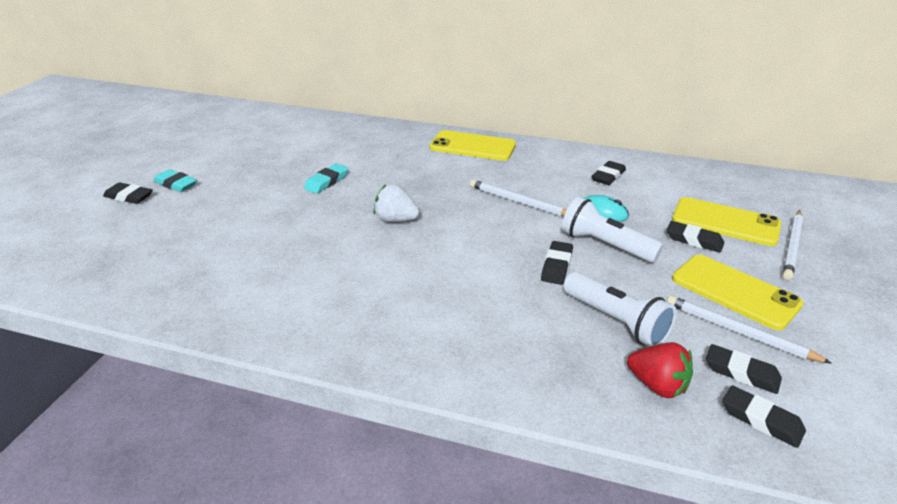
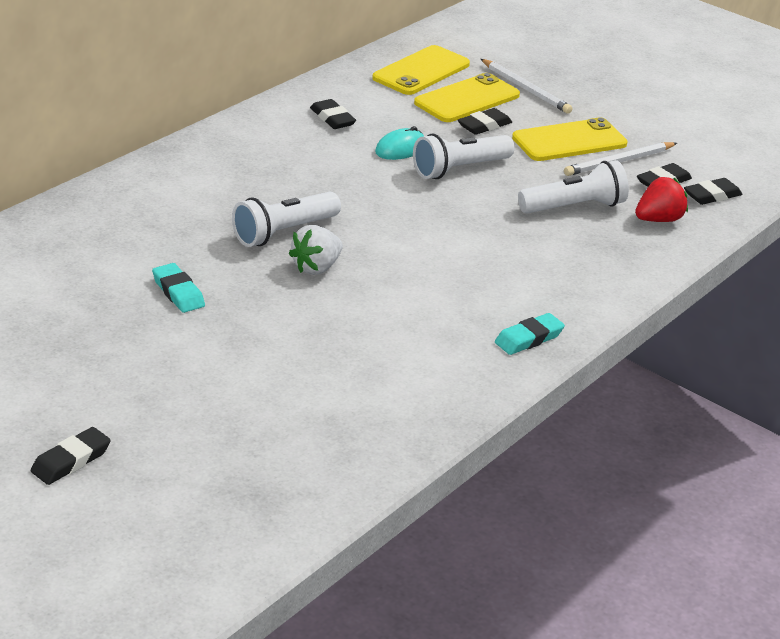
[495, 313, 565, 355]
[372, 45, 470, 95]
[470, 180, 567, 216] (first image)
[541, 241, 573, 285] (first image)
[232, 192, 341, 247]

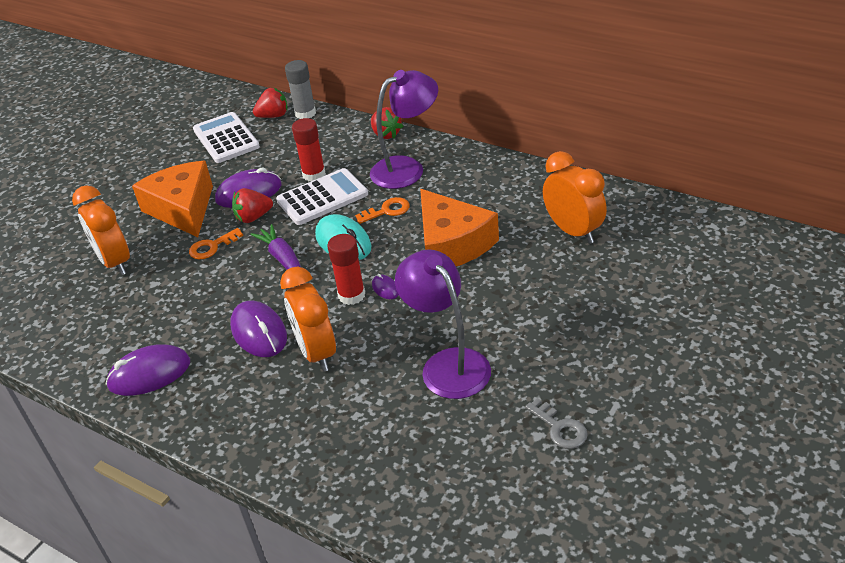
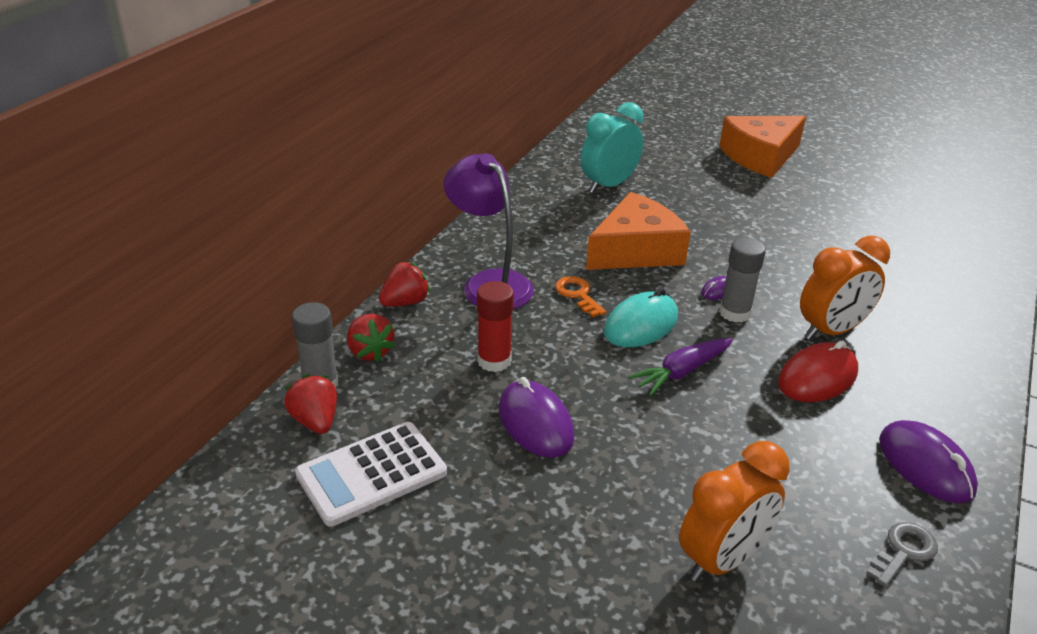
[719, 116, 806, 178]
[189, 228, 243, 259] (first image)
[778, 340, 858, 402]
[347, 314, 396, 362]
[276, 168, 368, 225] (first image)
[719, 238, 766, 323]
[395, 250, 491, 399] (first image)
[866, 522, 938, 587]
[581, 102, 643, 194]

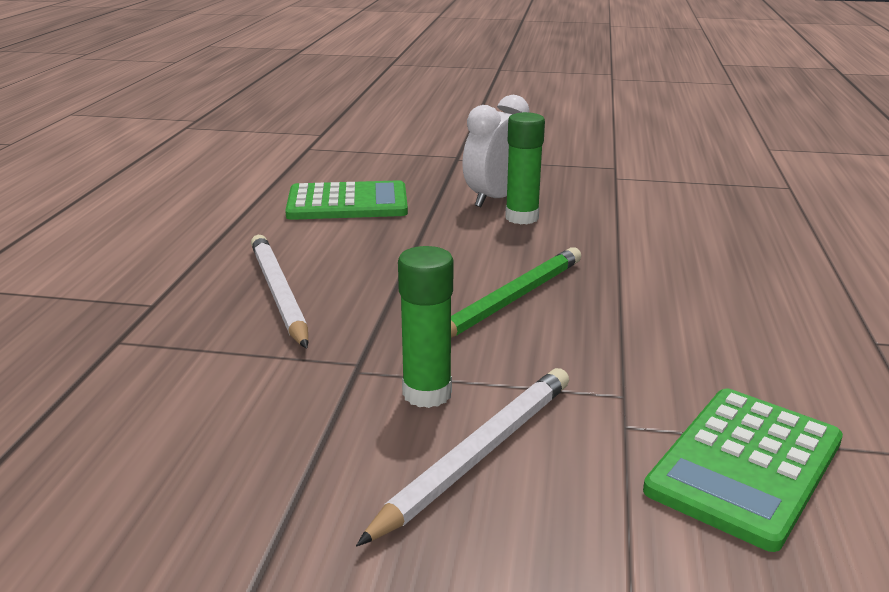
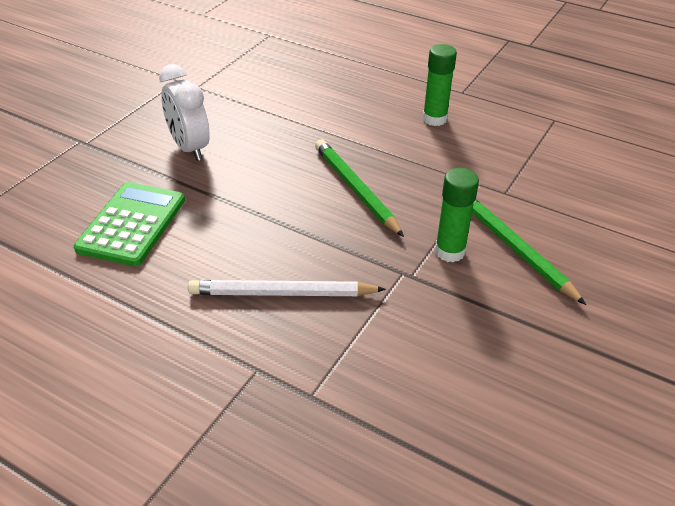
[472, 199, 586, 305]
[423, 44, 457, 126]
[643, 388, 843, 552] (first image)

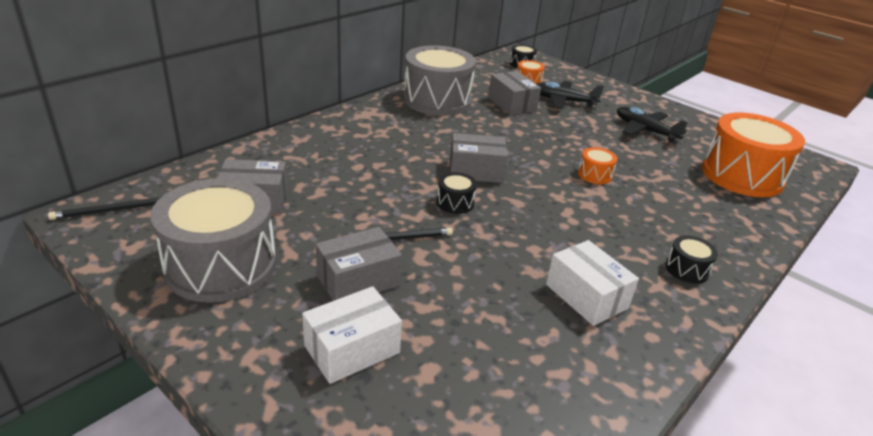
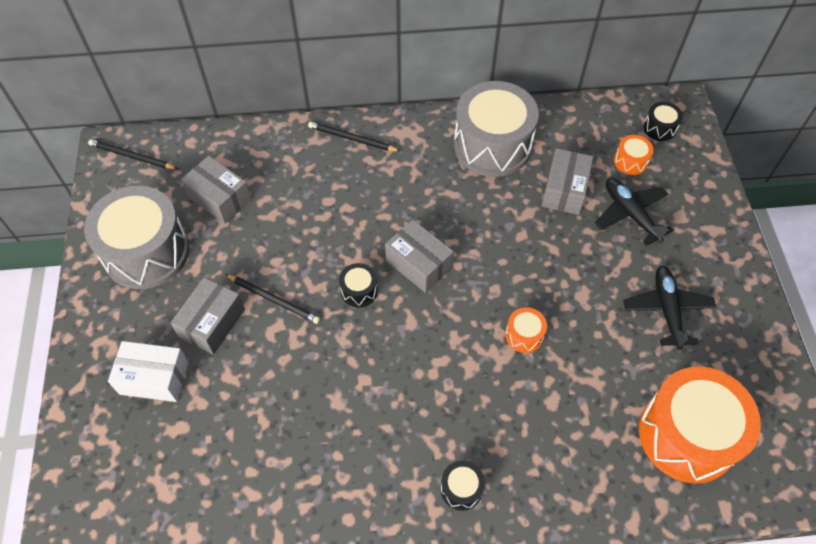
[170, 277, 245, 355]
[546, 240, 639, 326] (first image)
[308, 122, 400, 151]

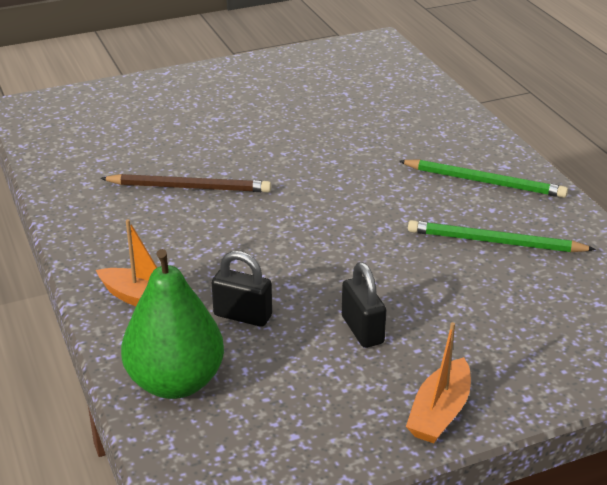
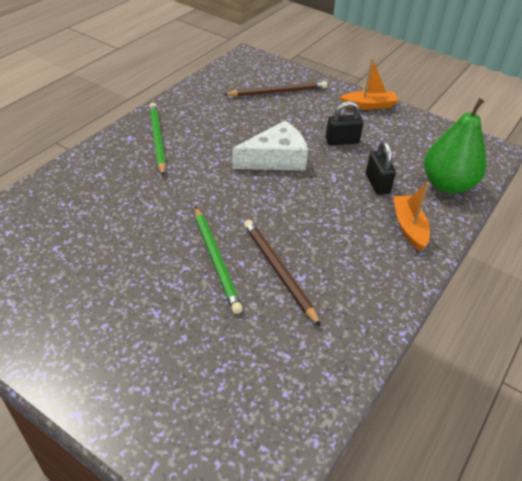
[326, 101, 363, 145]
[195, 206, 243, 314]
[223, 81, 327, 97]
[232, 121, 308, 171]

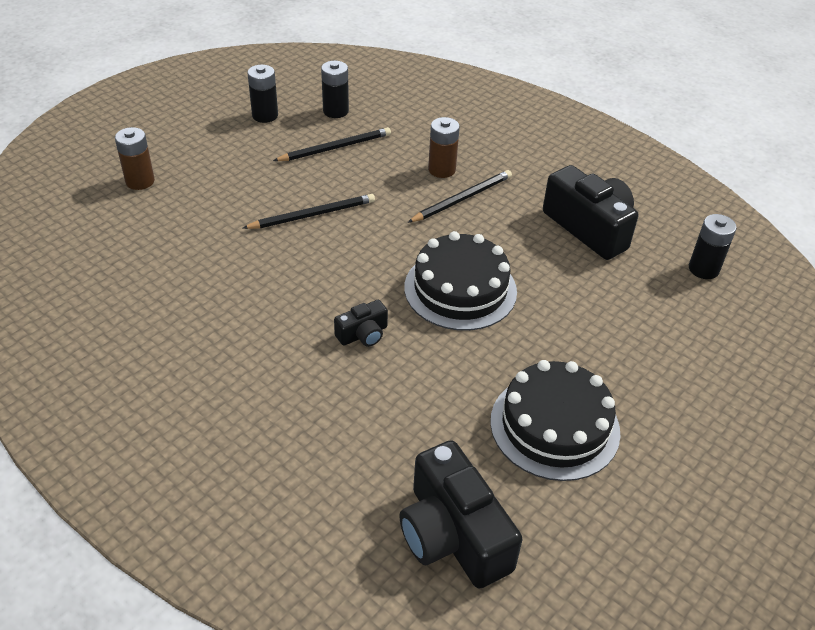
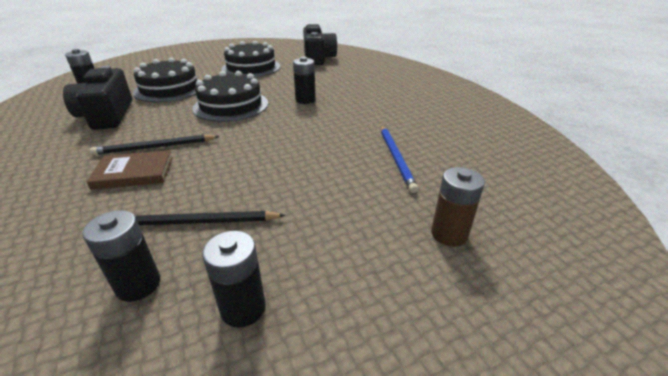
[243, 194, 375, 229] (first image)
[293, 57, 316, 104]
[86, 150, 173, 190]
[133, 58, 199, 102]
[381, 125, 418, 193]

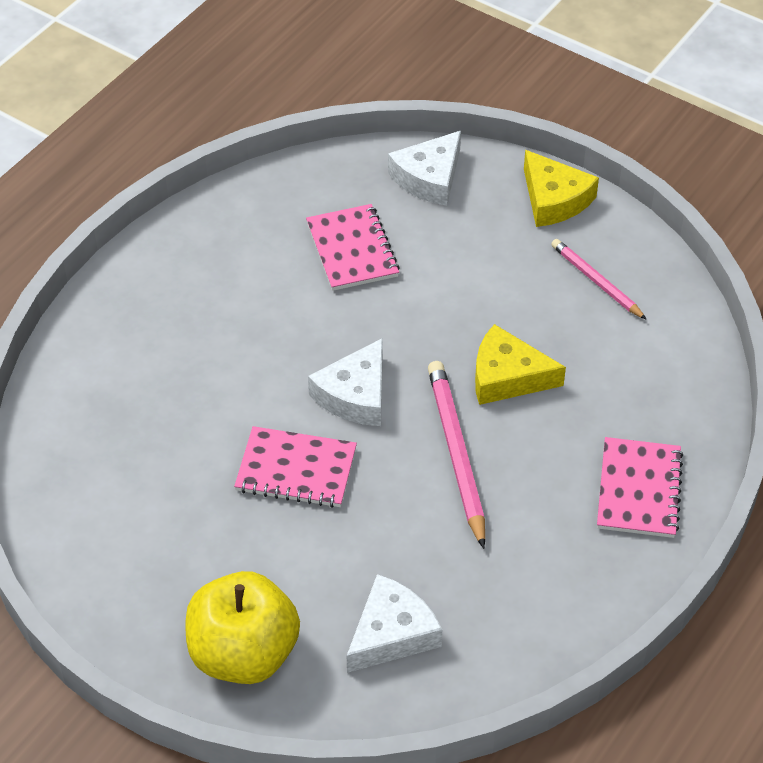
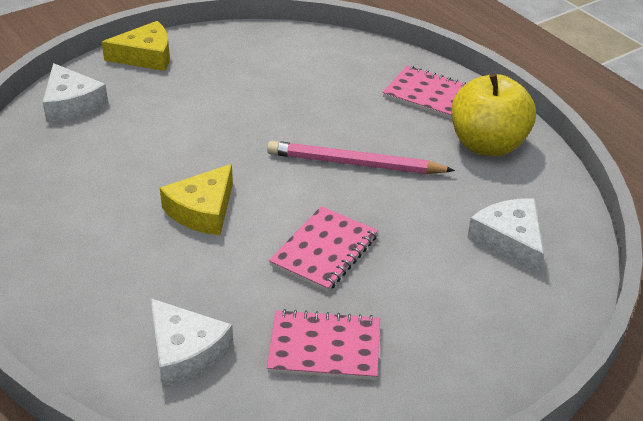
[451, 74, 536, 157]
[267, 309, 380, 380]
[151, 298, 234, 388]
[160, 164, 233, 235]
[551, 239, 647, 320] (first image)

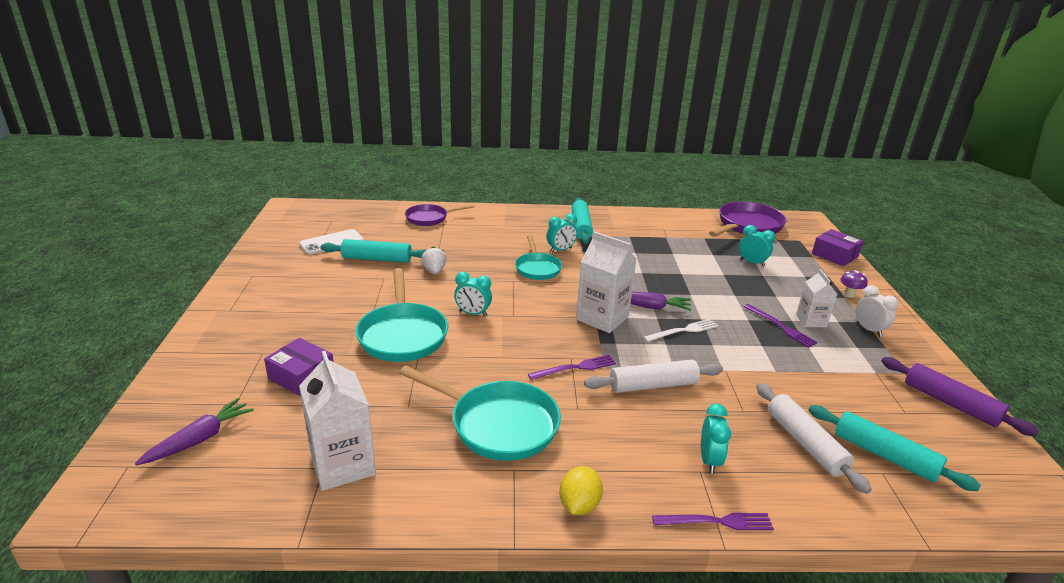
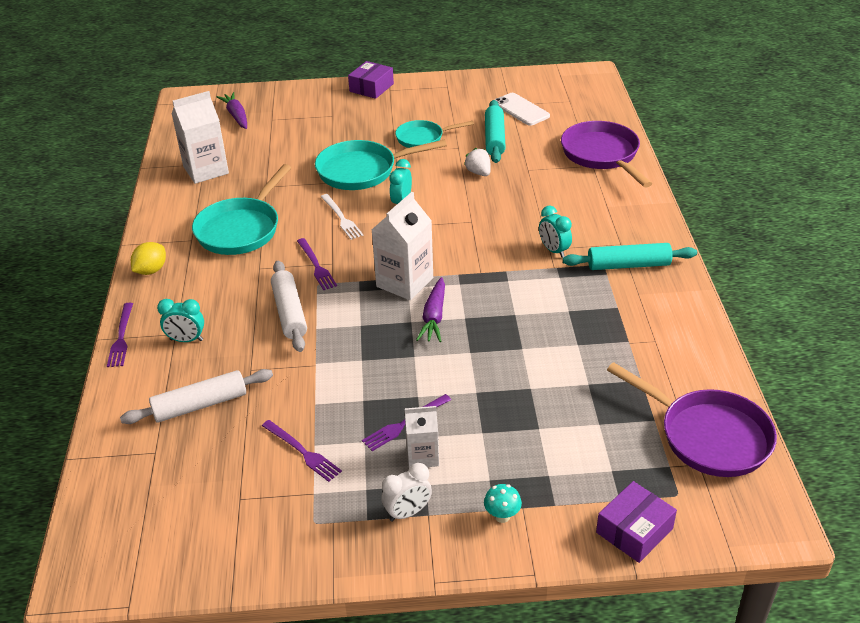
[217, 92, 247, 129]
[348, 61, 394, 99]
[561, 121, 652, 188]
[464, 148, 491, 176]
[395, 120, 474, 148]
[131, 242, 166, 275]
[321, 194, 364, 240]
[739, 225, 775, 267] (first image)
[808, 405, 981, 491] (first image)
[484, 484, 522, 523]
[881, 357, 1039, 436] (first image)
[262, 420, 342, 482]

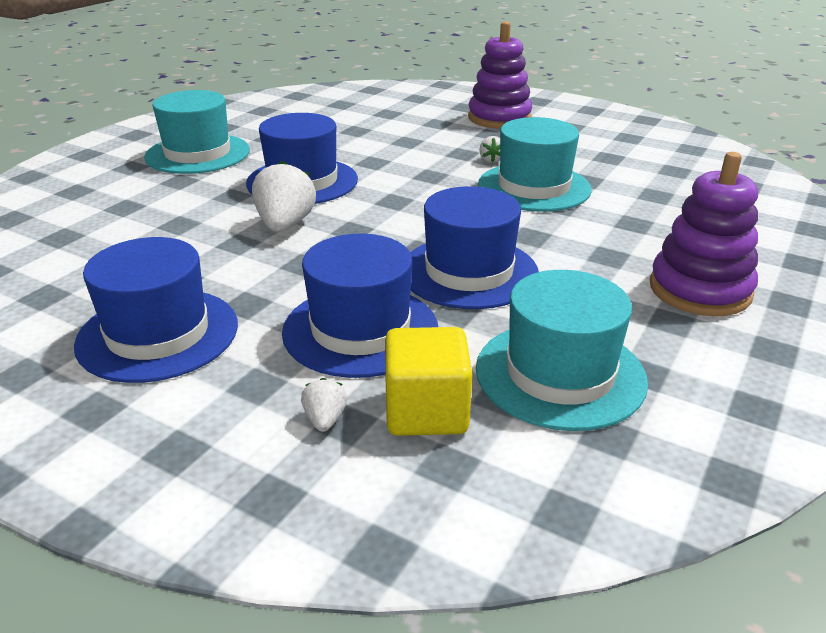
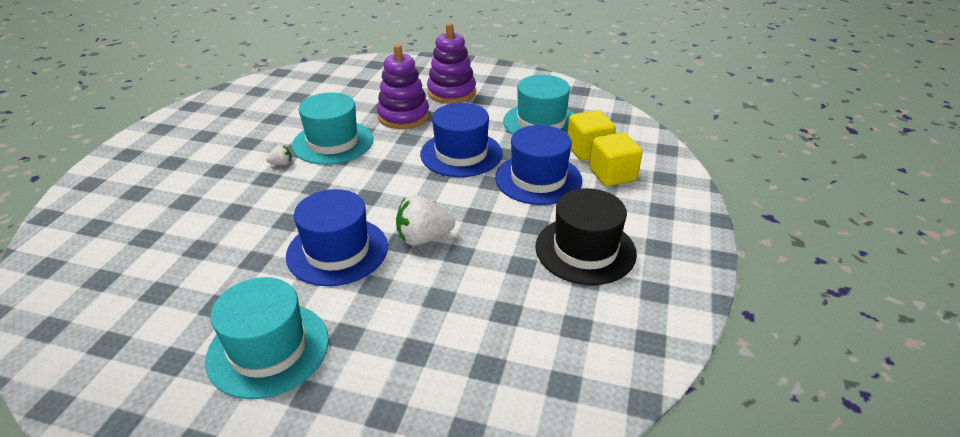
[535, 188, 637, 285]
[589, 132, 643, 186]
[377, 44, 429, 129]

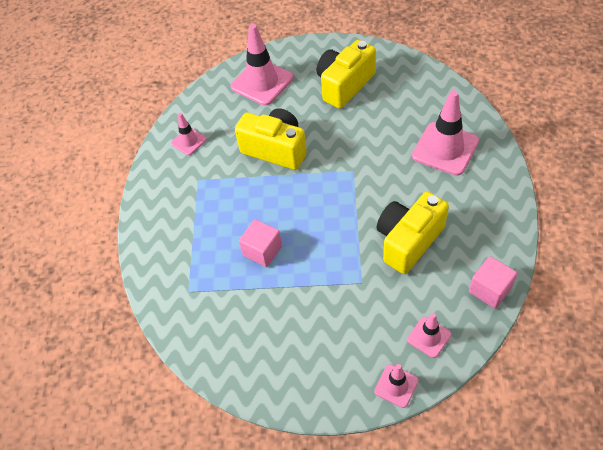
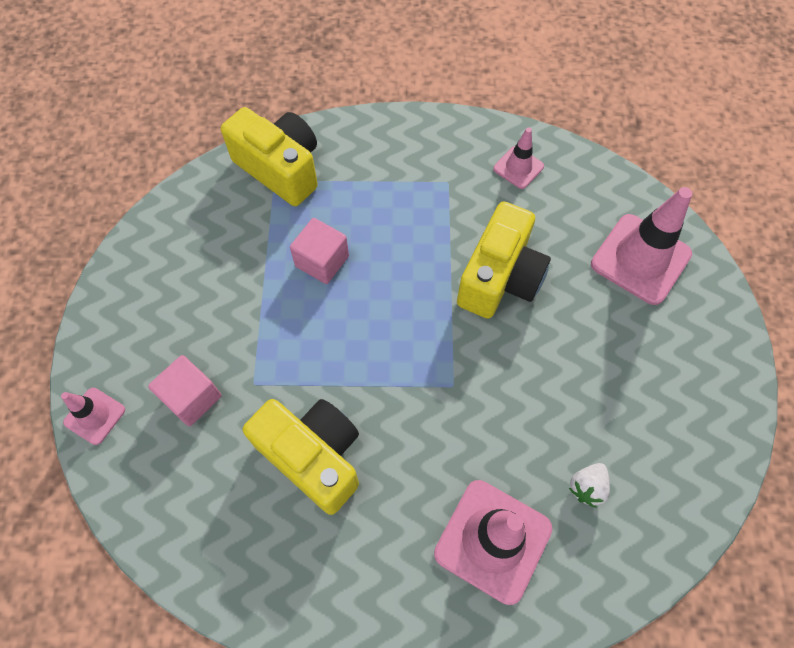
[221, 107, 318, 206]
[407, 313, 451, 358] (first image)
[148, 355, 221, 426]
[569, 463, 610, 508]

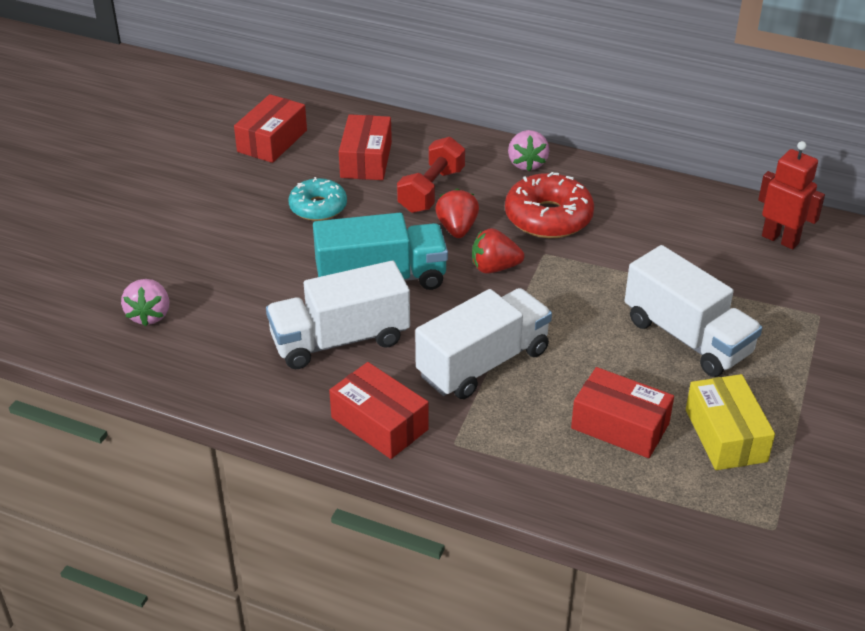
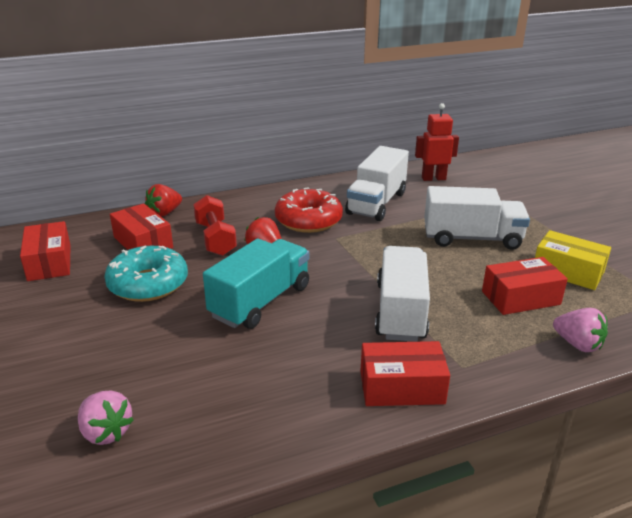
[345, 146, 409, 221]
[104, 245, 188, 302]
[145, 184, 182, 217]
[553, 308, 608, 352]

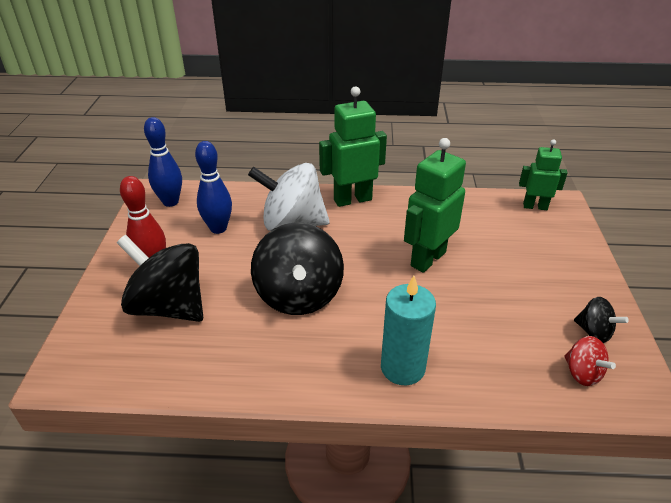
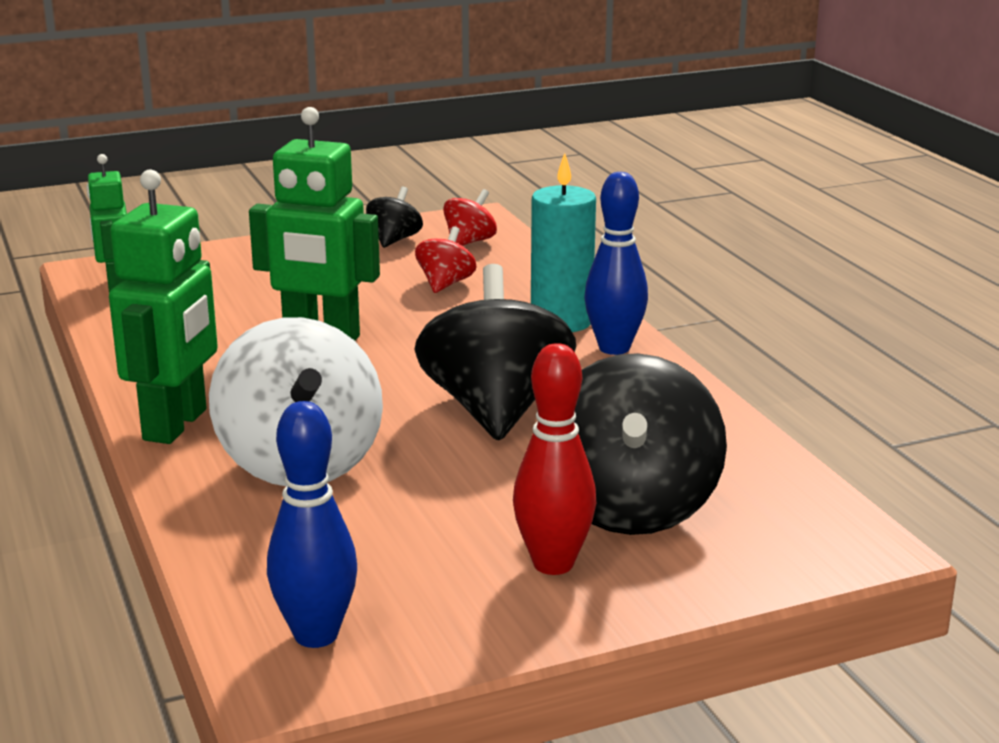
[584, 172, 648, 355]
[414, 264, 576, 441]
[109, 170, 218, 444]
[415, 226, 477, 293]

